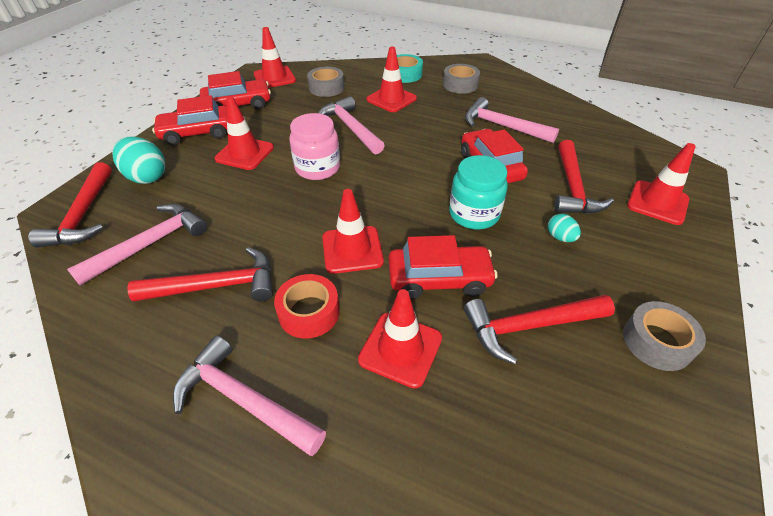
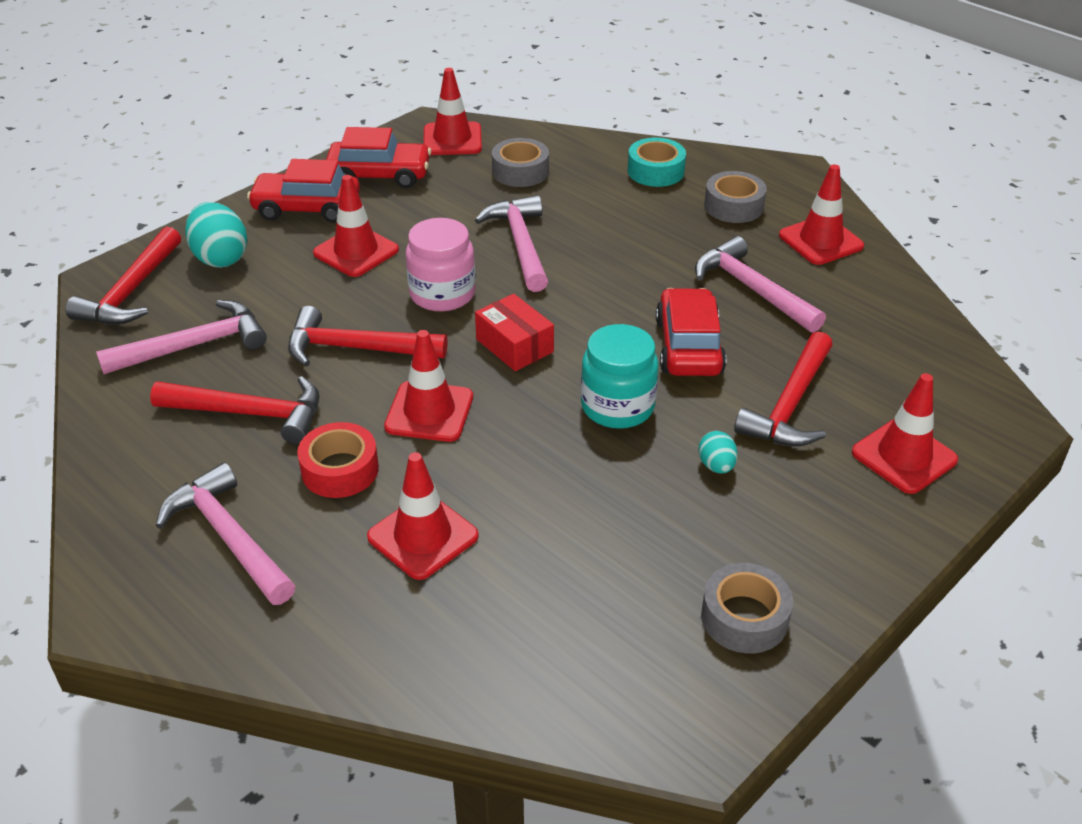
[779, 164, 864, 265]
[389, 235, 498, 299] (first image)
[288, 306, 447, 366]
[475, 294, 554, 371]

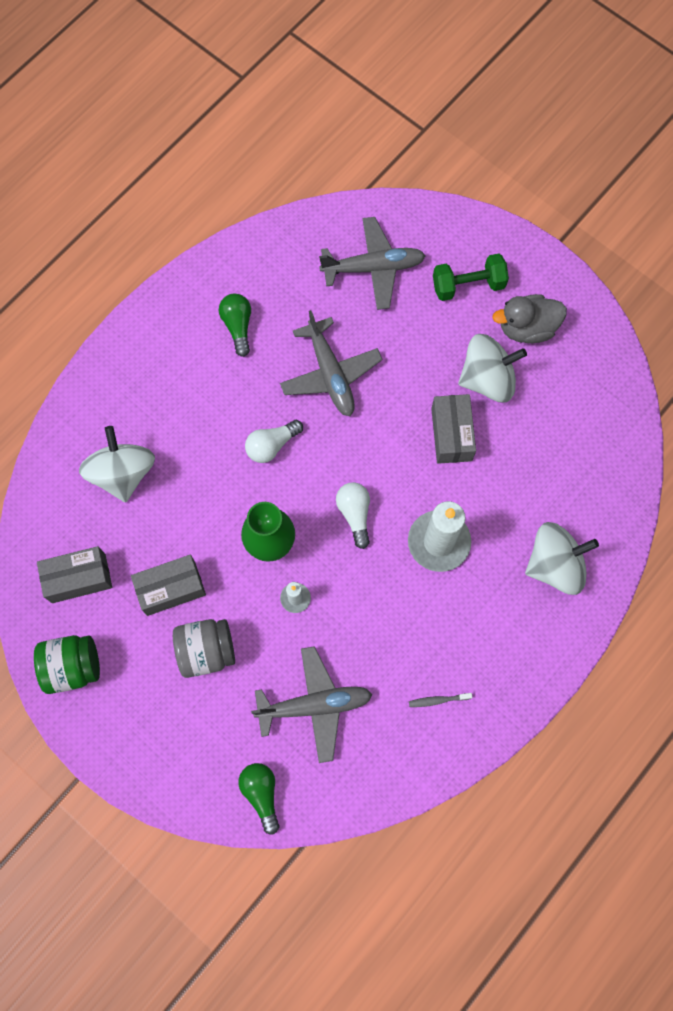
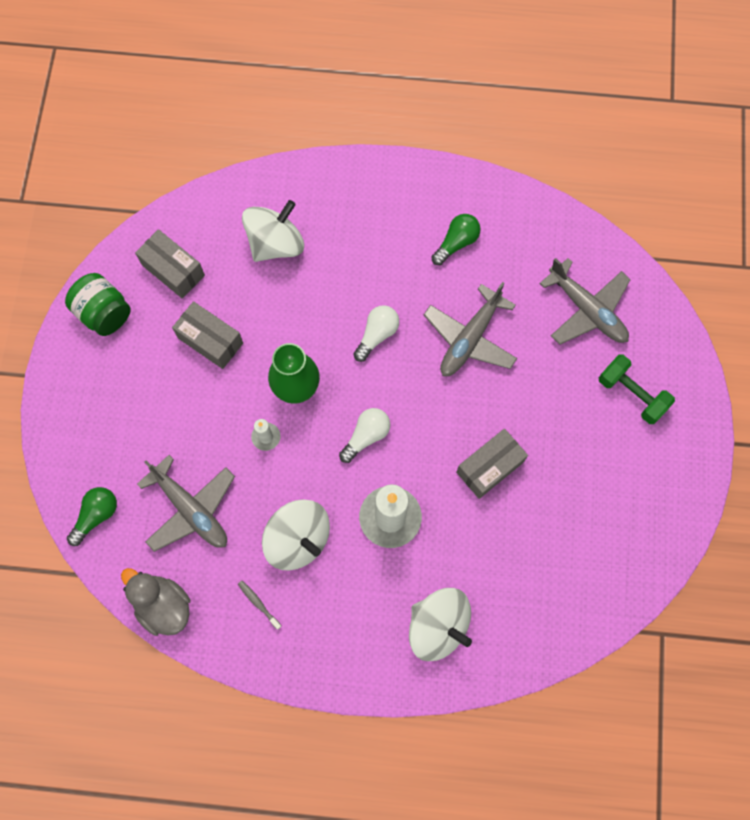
[173, 619, 235, 678] (first image)
[353, 305, 399, 362]
[262, 499, 330, 571]
[121, 568, 190, 636]

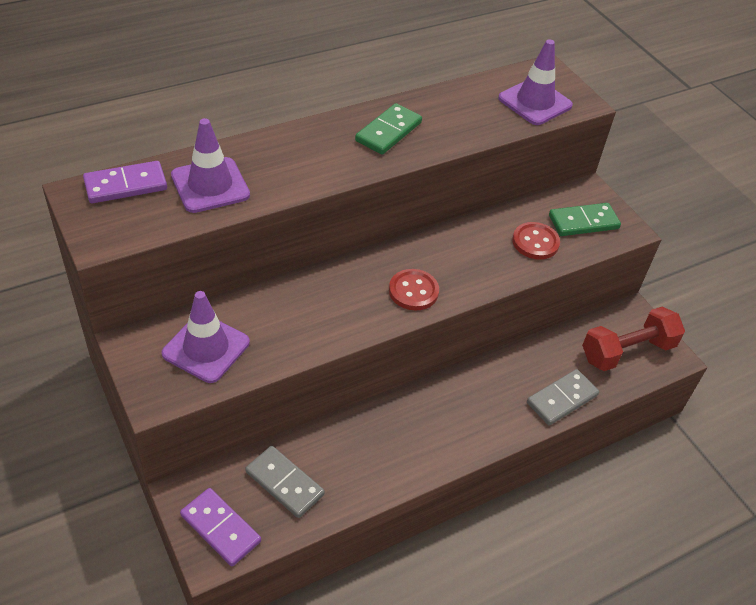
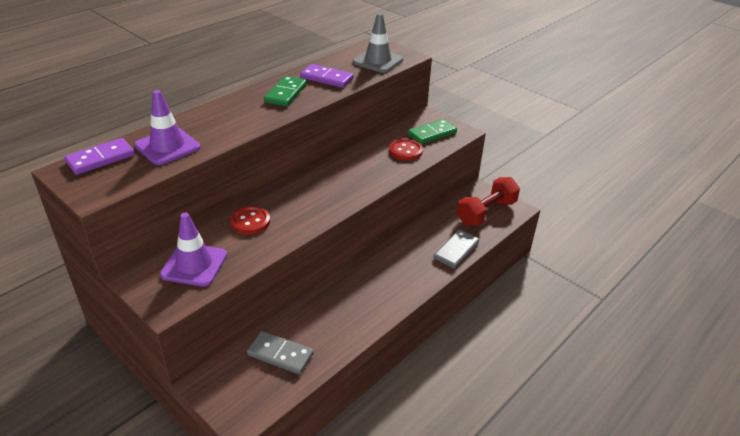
[300, 64, 354, 88]
[230, 206, 270, 234]
[353, 13, 403, 73]

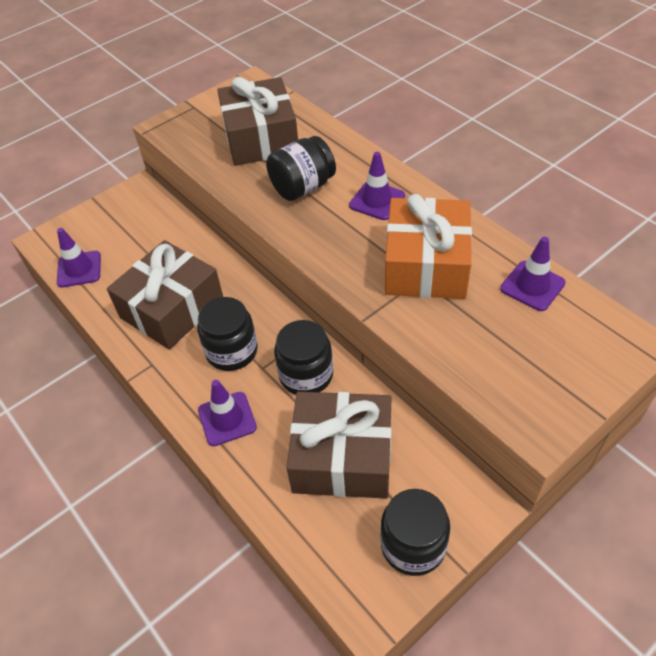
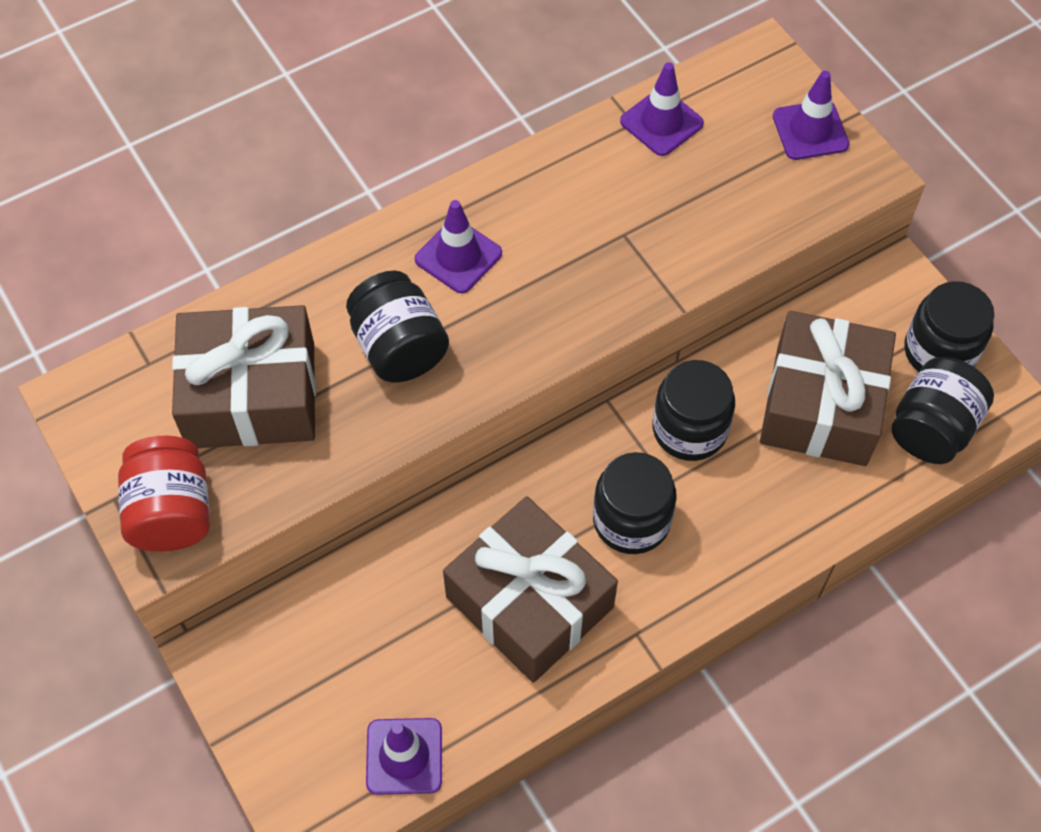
[773, 71, 849, 160]
[385, 194, 472, 299] (first image)
[118, 436, 210, 552]
[891, 357, 994, 464]

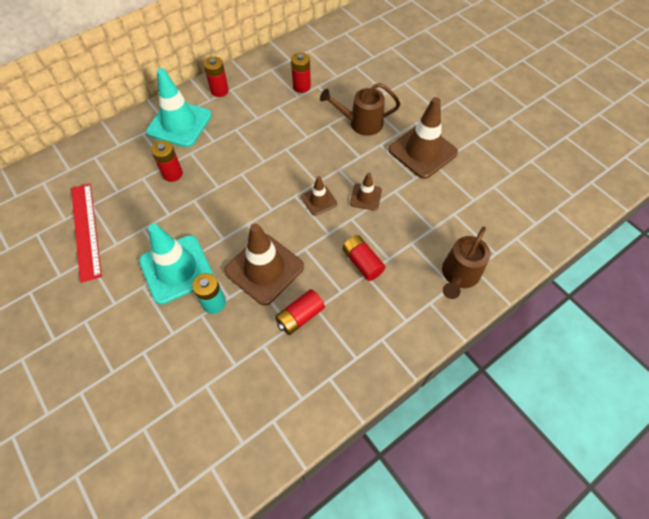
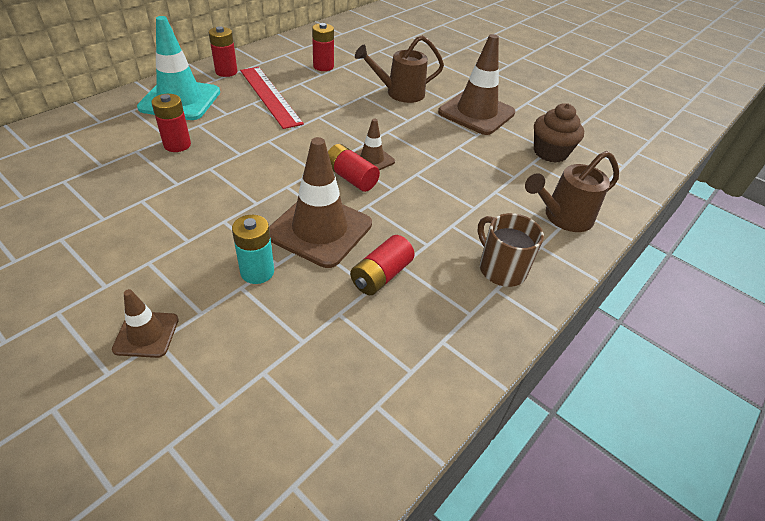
[240, 67, 304, 129]
[139, 224, 214, 305] (first image)
[328, 144, 380, 192]
[112, 289, 179, 358]
[525, 151, 619, 232]
[478, 213, 544, 287]
[534, 103, 584, 163]

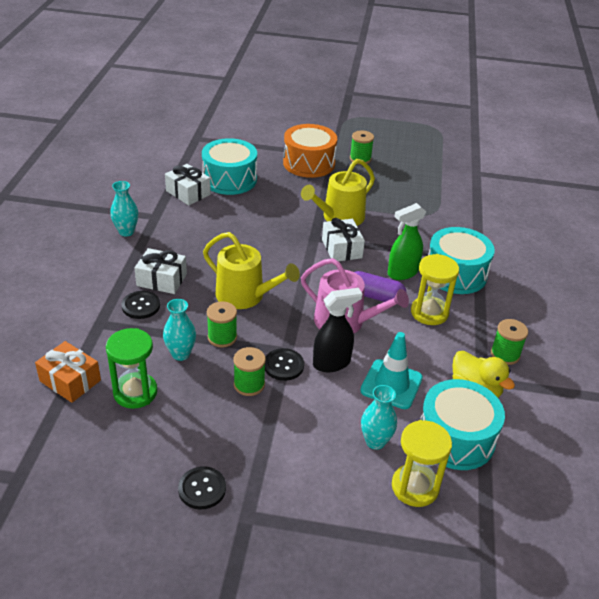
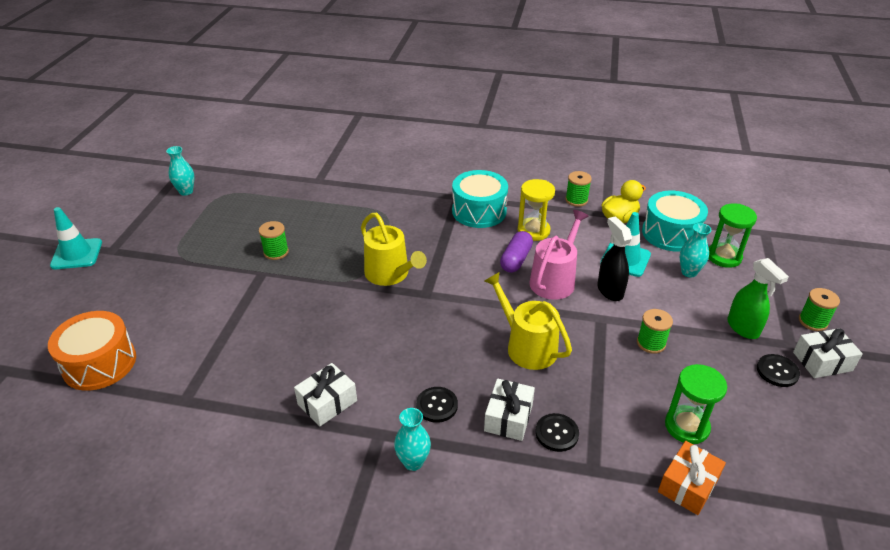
[166, 146, 194, 196]
[202, 138, 257, 195] (first image)
[484, 272, 572, 370]
[799, 288, 840, 331]
[416, 387, 458, 423]
[48, 311, 136, 391]
[793, 328, 863, 378]
[727, 258, 789, 339]
[709, 204, 757, 268]
[50, 207, 102, 269]

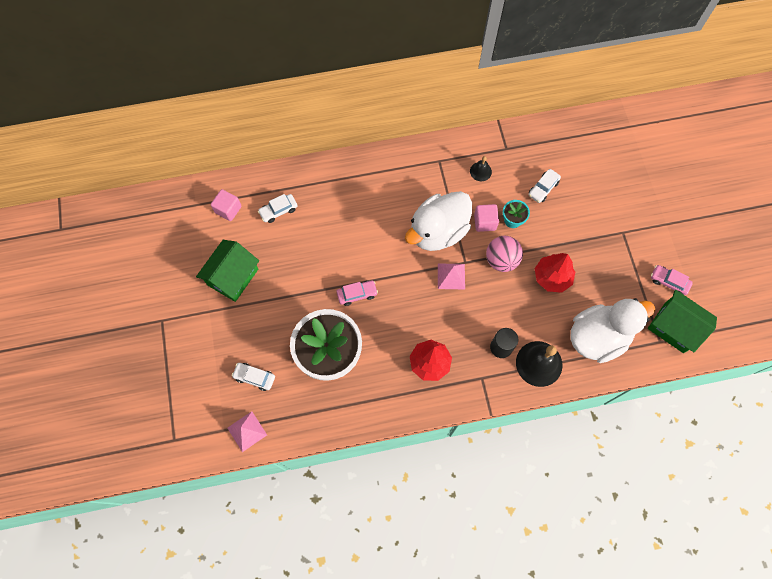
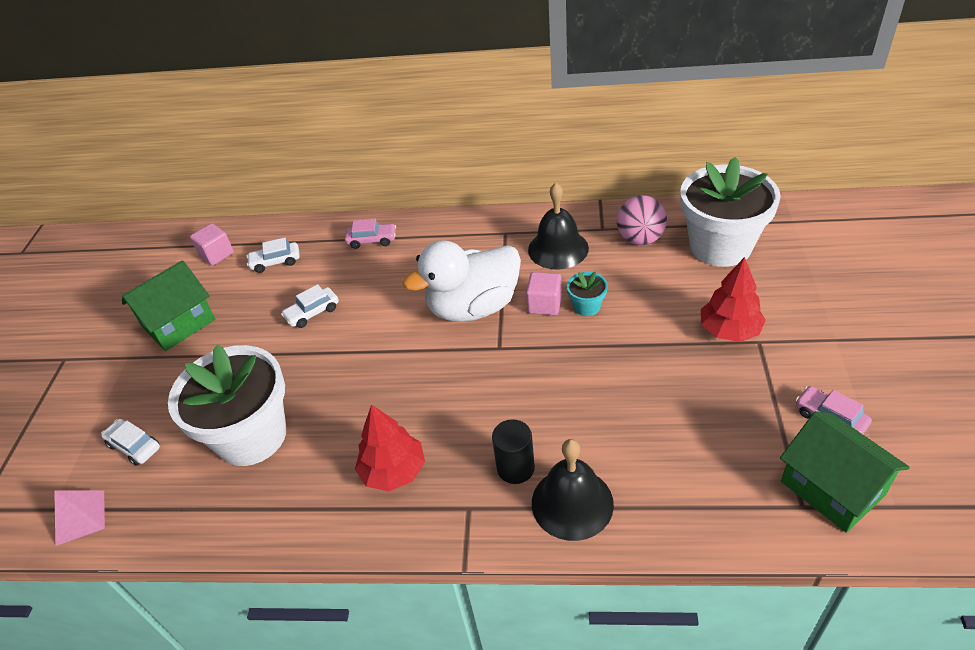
[345, 219, 396, 249]
[438, 263, 465, 289] (first image)
[528, 183, 589, 270]
[617, 195, 667, 245]
[281, 284, 339, 328]
[701, 257, 766, 342]
[570, 298, 655, 363] (first image)
[680, 157, 781, 267]

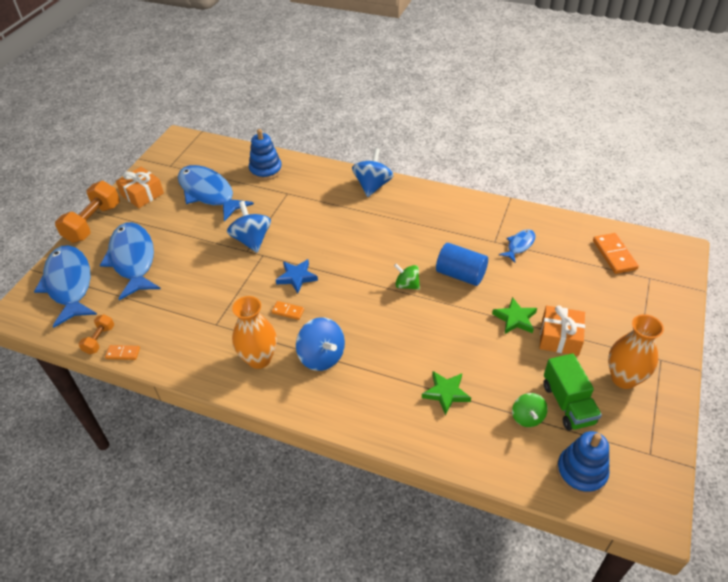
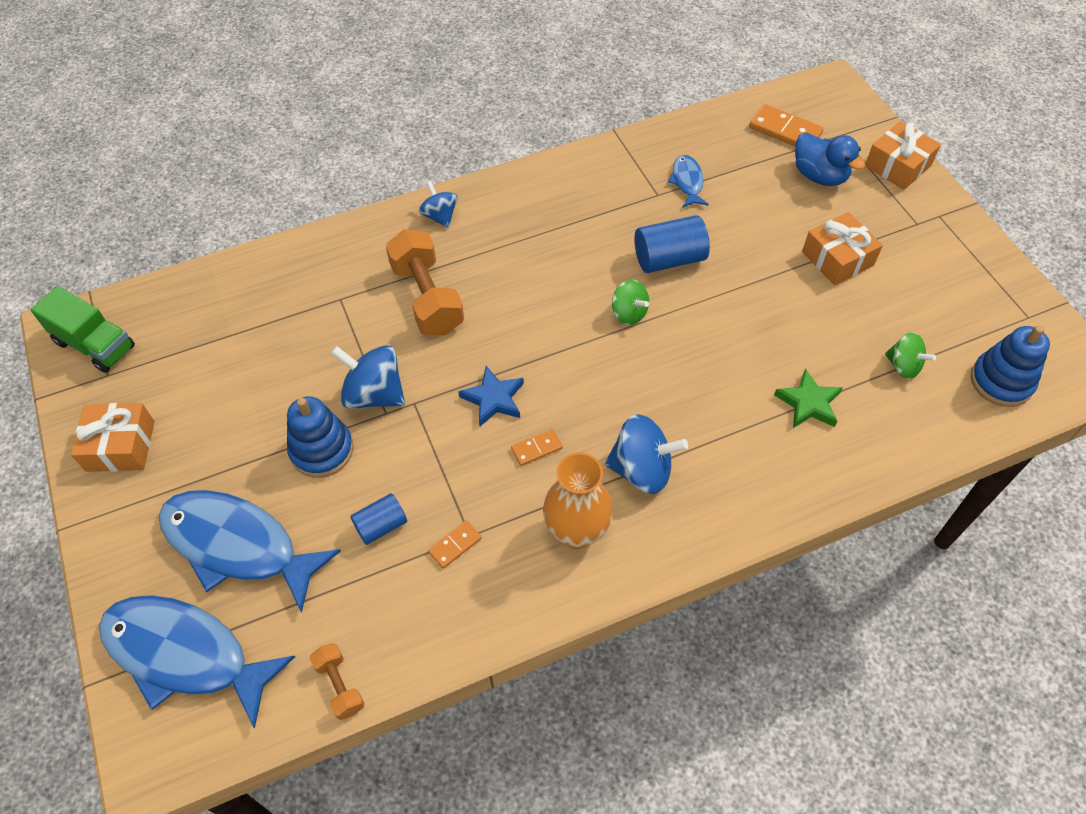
[386, 229, 464, 335]
[428, 520, 482, 569]
[177, 165, 254, 222] (first image)
[287, 396, 354, 478]
[419, 181, 458, 228]
[612, 280, 649, 325]
[492, 297, 537, 334] (first image)
[30, 286, 135, 373]
[608, 314, 664, 389] (first image)
[350, 493, 407, 545]
[795, 133, 865, 186]
[865, 121, 941, 190]

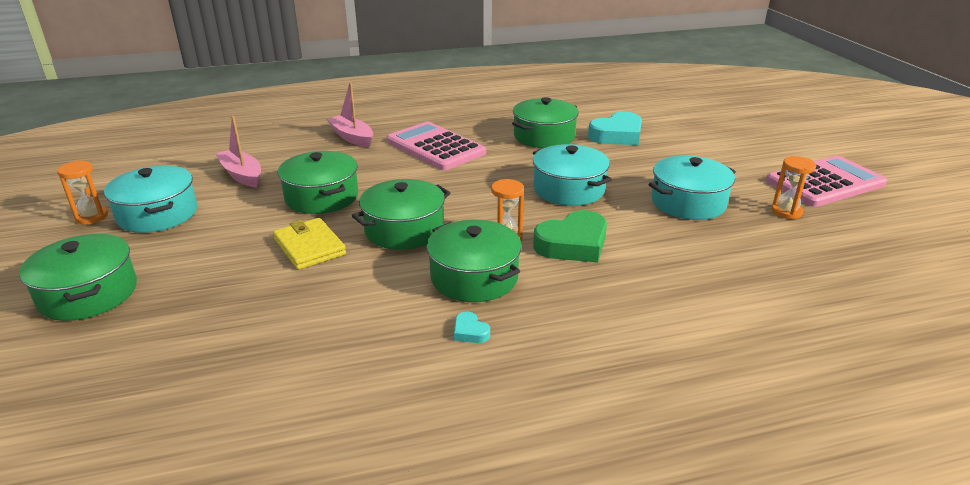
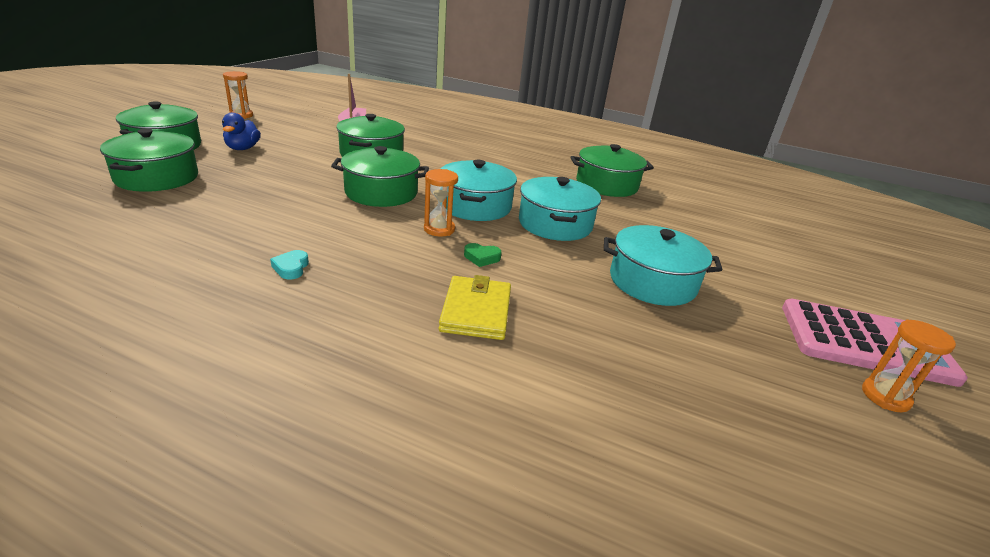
[441, 160, 517, 221]
[439, 275, 511, 340]
[327, 82, 373, 147] (first image)
[387, 122, 486, 170] (first image)
[100, 129, 198, 192]
[464, 243, 502, 267]
[588, 112, 642, 145] (first image)
[862, 320, 956, 413]
[222, 112, 261, 150]

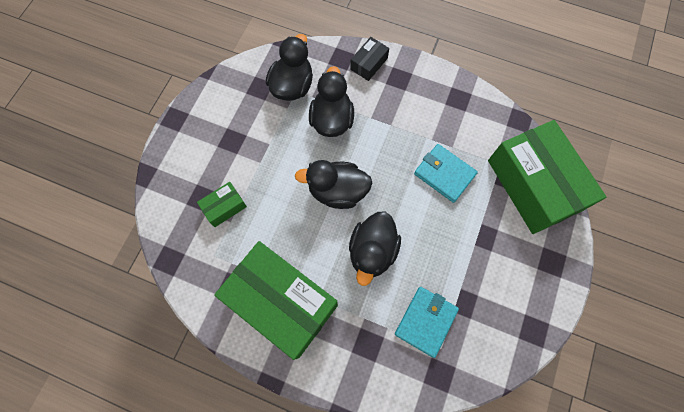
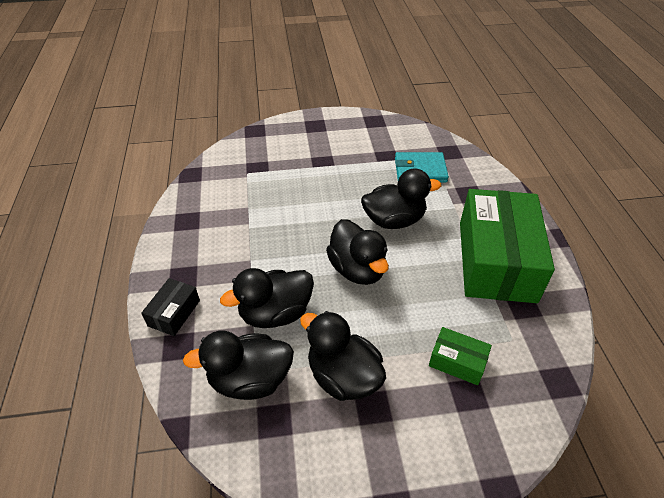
[141, 278, 200, 336]
[414, 144, 478, 203] (first image)
[488, 120, 606, 234] (first image)
[300, 311, 386, 401]

